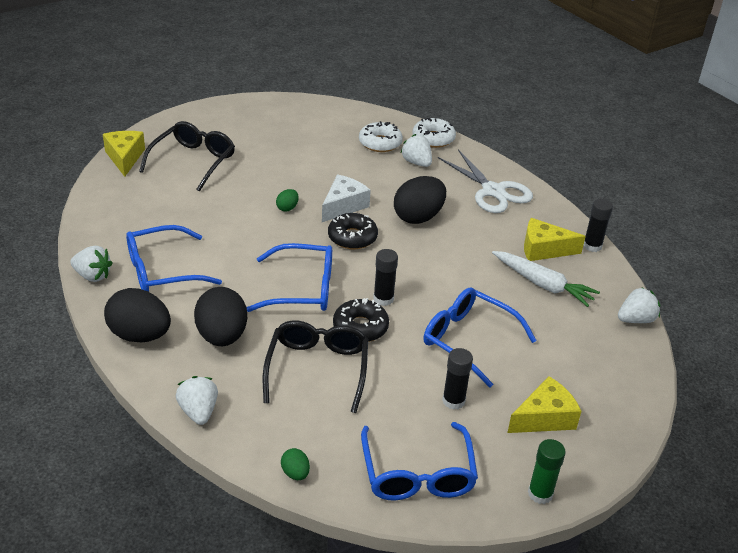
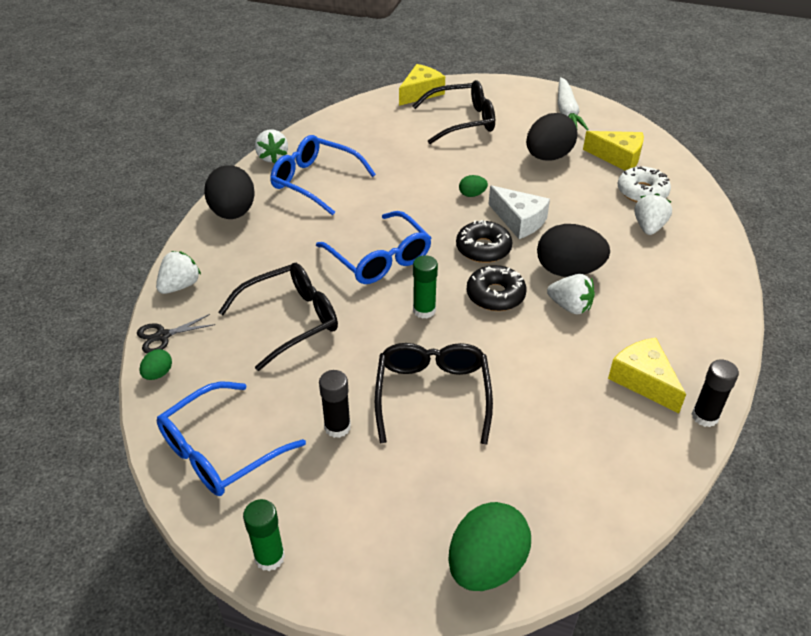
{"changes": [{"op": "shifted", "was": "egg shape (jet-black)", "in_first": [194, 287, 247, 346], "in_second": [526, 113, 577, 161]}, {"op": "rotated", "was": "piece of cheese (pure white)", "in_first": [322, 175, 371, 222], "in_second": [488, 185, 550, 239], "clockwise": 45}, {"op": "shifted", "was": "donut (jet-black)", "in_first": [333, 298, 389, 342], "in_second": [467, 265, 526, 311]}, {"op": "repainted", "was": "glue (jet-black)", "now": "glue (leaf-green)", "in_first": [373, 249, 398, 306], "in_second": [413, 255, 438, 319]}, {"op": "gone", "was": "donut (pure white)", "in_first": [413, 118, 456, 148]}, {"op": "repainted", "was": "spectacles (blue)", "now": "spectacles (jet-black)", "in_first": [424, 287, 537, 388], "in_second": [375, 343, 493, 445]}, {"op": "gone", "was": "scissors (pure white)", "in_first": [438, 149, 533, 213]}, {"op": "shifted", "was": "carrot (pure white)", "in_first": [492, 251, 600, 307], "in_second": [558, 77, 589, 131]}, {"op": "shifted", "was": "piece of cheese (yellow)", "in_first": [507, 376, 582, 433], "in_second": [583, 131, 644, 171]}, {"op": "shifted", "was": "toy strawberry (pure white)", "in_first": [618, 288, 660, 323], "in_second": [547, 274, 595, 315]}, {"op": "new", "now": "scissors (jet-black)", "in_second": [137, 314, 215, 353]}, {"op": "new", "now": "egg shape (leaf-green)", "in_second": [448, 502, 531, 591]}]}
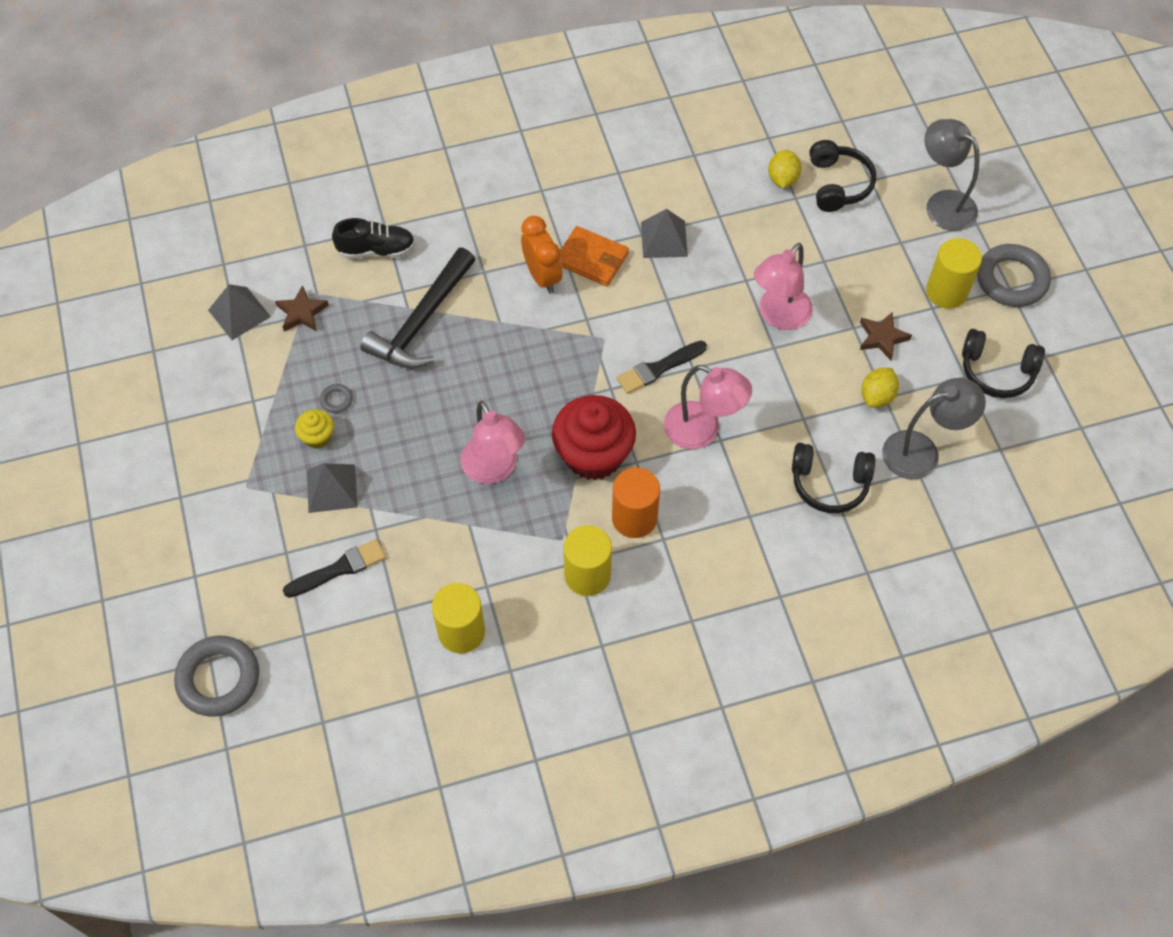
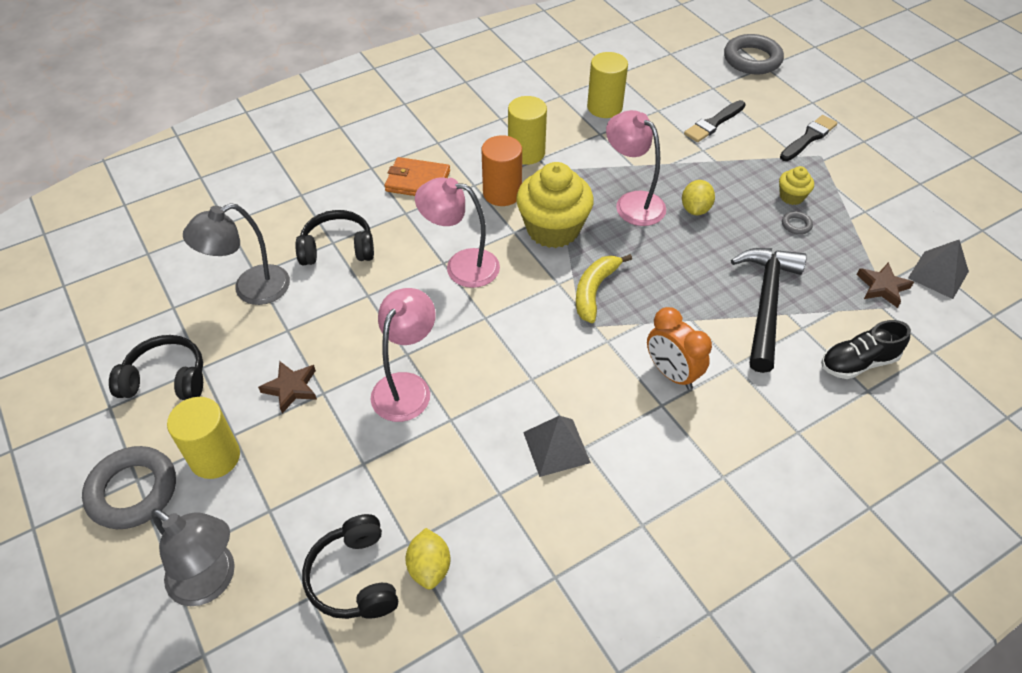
{"changes": [{"op": "gone", "was": "pyramid (grey)", "in_first": [307, 463, 358, 513]}, {"op": "repainted", "was": "cupcake (red)", "now": "cupcake (yellow)", "in_first": [552, 395, 636, 480], "in_second": [516, 162, 594, 248]}, {"op": "shifted", "was": "wallet (orange-coloured)", "in_first": [560, 226, 629, 286], "in_second": [384, 157, 450, 196]}, {"op": "shifted", "was": "paint brush (jet-black)", "in_first": [617, 341, 707, 394], "in_second": [780, 115, 837, 161]}, {"op": "shifted", "was": "lemon (yellow)", "in_first": [862, 368, 899, 408], "in_second": [682, 180, 715, 215]}, {"op": "new", "now": "banana fruit (yellow)", "in_second": [576, 254, 632, 323]}]}
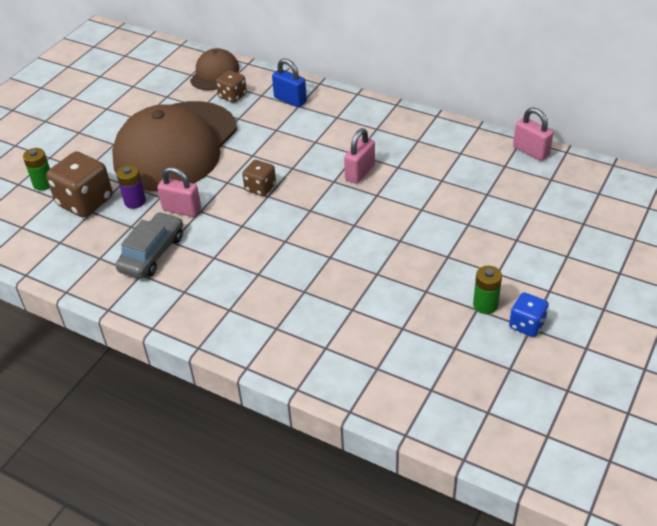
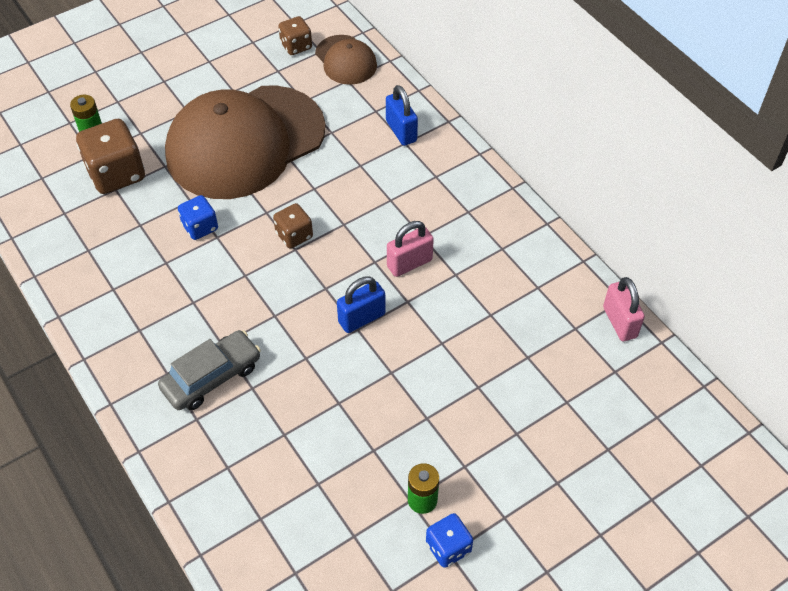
{"changes": [{"op": "shifted", "was": "toy car (grey)", "in_first": [115, 212, 183, 279], "in_second": [158, 330, 261, 410]}, {"op": "gone", "was": "AA battery (royal purple)", "in_first": [117, 165, 146, 209]}, {"op": "swapped", "was": "padlock (pink)", "now": "dice (blue)", "in_first": [157, 167, 201, 217], "in_second": [178, 195, 218, 240]}, {"op": "rotated", "was": "cap (brown)", "in_first": [190, 48, 239, 90], "in_second": [315, 35, 377, 85], "clockwise": 105}, {"op": "shifted", "was": "dice (brown)", "in_first": [216, 70, 247, 103], "in_second": [278, 16, 312, 55]}, {"op": "new", "now": "padlock (blue)", "in_second": [337, 276, 386, 333]}]}
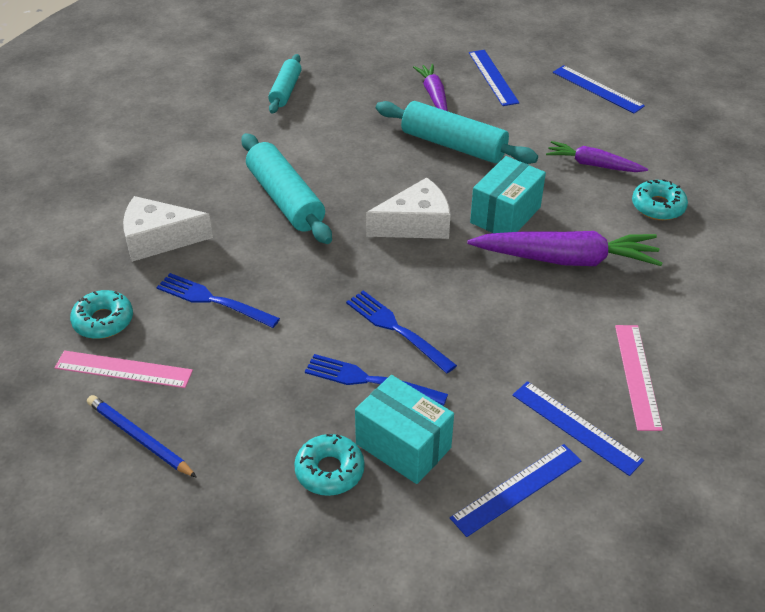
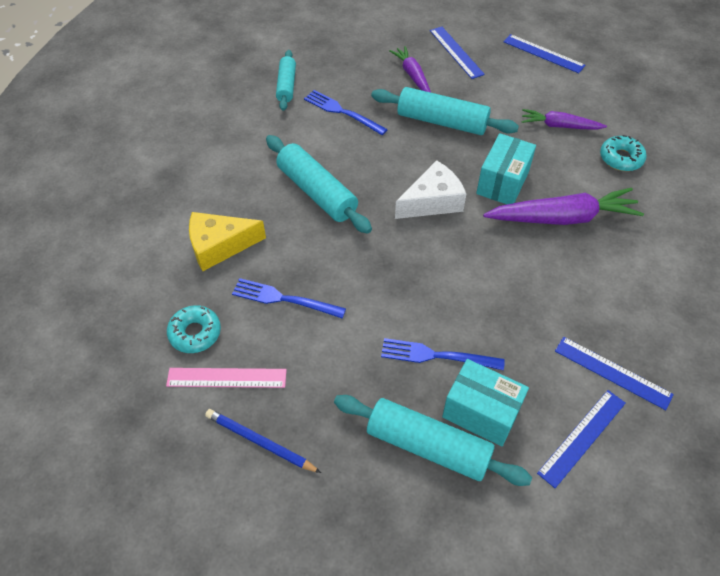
{"changes": [{"op": "repainted", "was": "piece of cheese (pure white)", "now": "piece of cheese (yellow)", "in_first": [123, 196, 213, 262], "in_second": [189, 212, 266, 271]}, {"op": "swapped", "was": "donut (turquoise)", "now": "rolling pin (turquoise)", "in_first": [294, 434, 365, 496], "in_second": [334, 395, 532, 486]}, {"op": "shifted", "was": "fork (blue)", "in_first": [346, 290, 457, 373], "in_second": [304, 90, 388, 135]}, {"op": "gone", "was": "measuring stick (pink)", "in_first": [615, 325, 663, 431]}]}
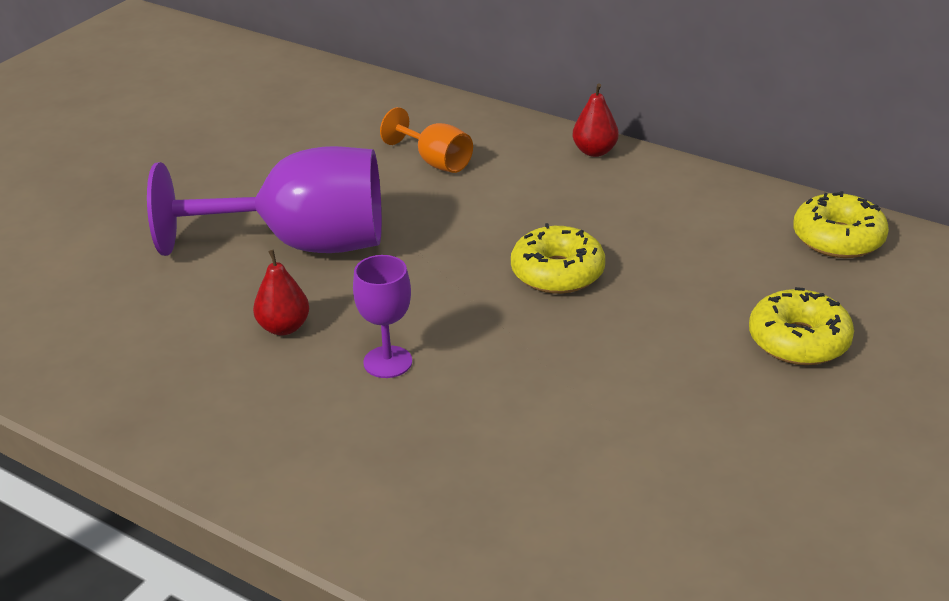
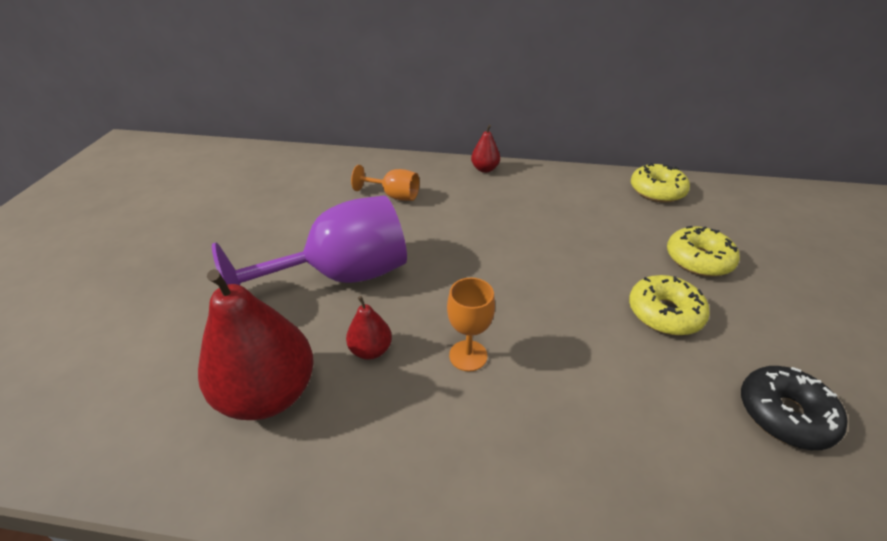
{"changes": [{"op": "repainted", "was": "goblet (royal purple)", "now": "goblet (orange-coloured)", "in_first": [353, 255, 412, 378], "in_second": [447, 278, 495, 371]}, {"op": "shifted", "was": "donut (yellow)", "in_first": [511, 223, 605, 294], "in_second": [629, 275, 710, 335]}, {"op": "new", "now": "toy pear (red)", "in_second": [198, 269, 314, 420]}, {"op": "new", "now": "donut (jet-black)", "in_second": [741, 366, 848, 450]}]}
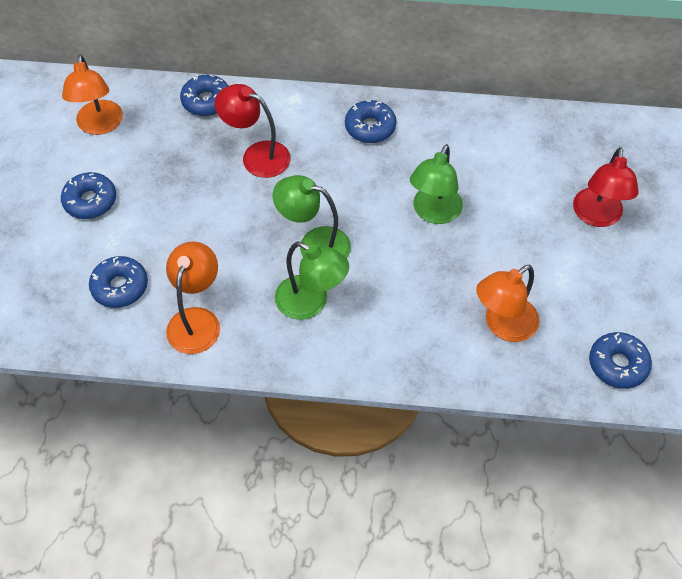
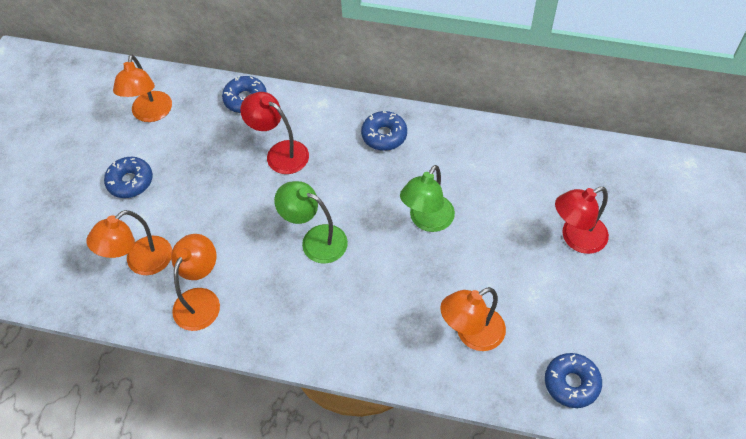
{"changes": [{"op": "swapped", "was": "donut (blue)", "now": "reading lamp (orange-coloured)", "in_first": [89, 256, 148, 308], "in_second": [87, 210, 172, 275]}, {"op": "gone", "was": "reading lamp (leaf-green)", "in_first": [275, 242, 349, 320]}, {"op": "rotated", "was": "reading lamp (red)", "in_first": [573, 147, 639, 227], "in_second": [555, 187, 609, 254], "clockwise": 45}]}
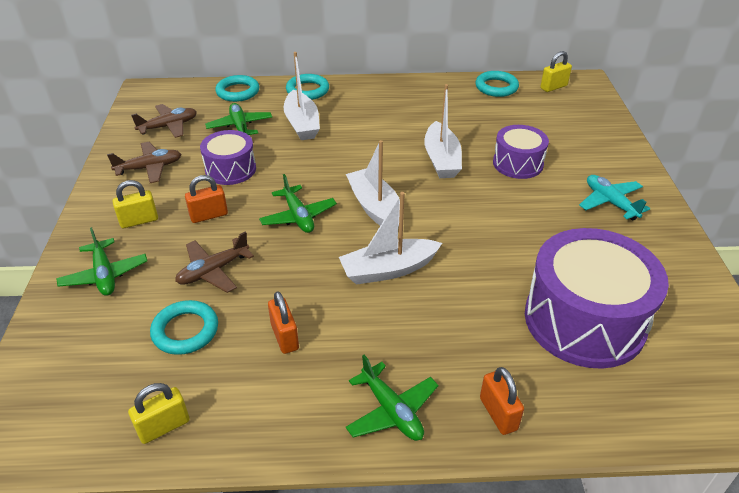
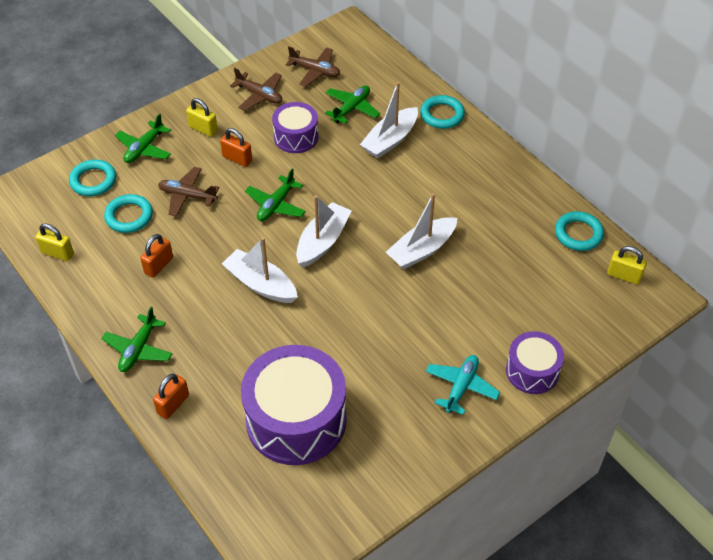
{"changes": [{"op": "shifted", "was": "torus (turquoise)", "in_first": [215, 75, 259, 102], "in_second": [69, 160, 116, 196]}, {"op": "shifted", "was": "snare drum (royal purple)", "in_first": [493, 125, 549, 179], "in_second": [506, 331, 564, 394]}]}
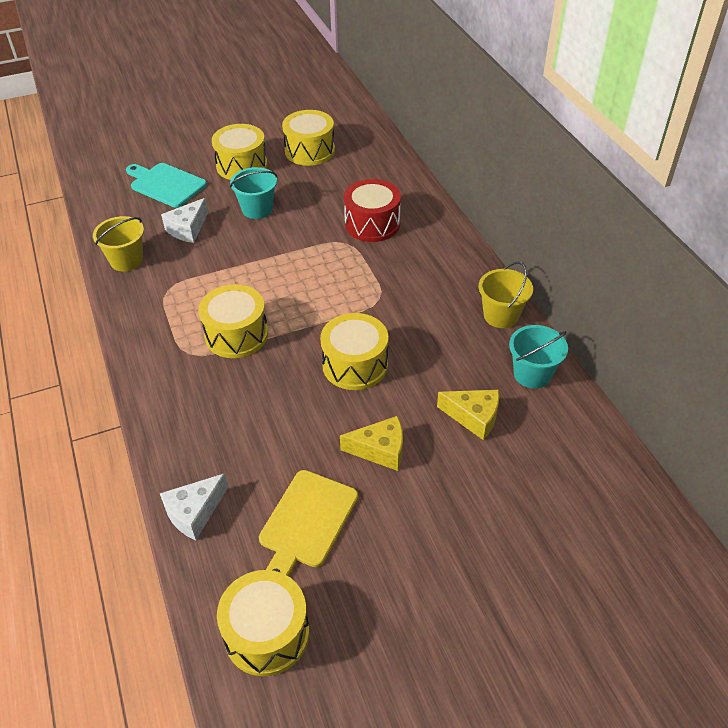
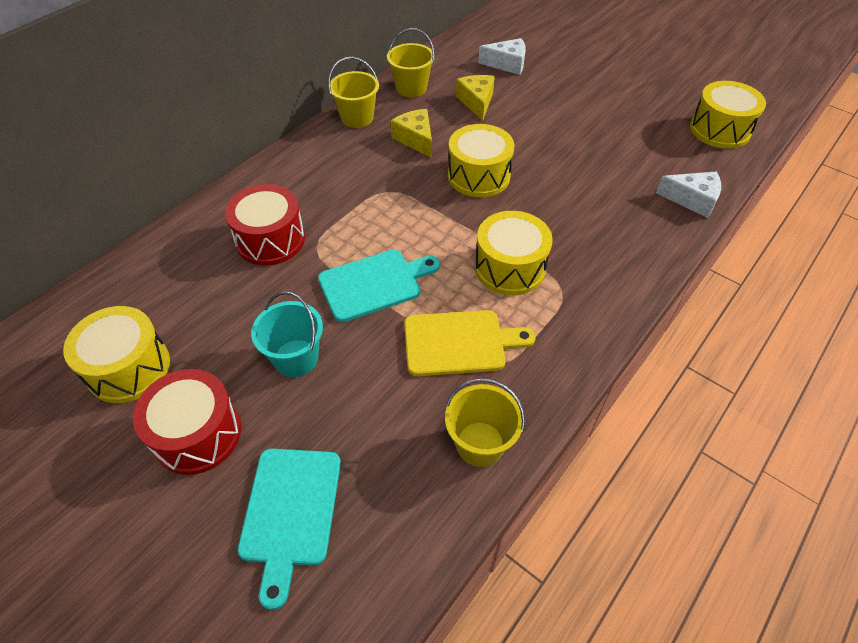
{"changes": [{"op": "shifted", "was": "piece of cheese (pure white)", "in_first": [161, 198, 208, 243], "in_second": [478, 38, 526, 75]}, {"op": "repainted", "was": "snare drum (yellow)", "now": "snare drum (red)", "in_first": [212, 124, 267, 180], "in_second": [133, 369, 241, 475]}, {"op": "shifted", "was": "bread board (yellow)", "in_first": [259, 470, 358, 576], "in_second": [404, 310, 536, 376]}, {"op": "shifted", "was": "piece of cheese (yellow)", "in_first": [340, 416, 403, 471], "in_second": [391, 109, 432, 158]}, {"op": "repainted", "was": "sand bucket (turquoise)", "now": "sand bucket (yellow)", "in_first": [509, 325, 568, 389], "in_second": [387, 28, 435, 97]}, {"op": "new", "now": "bread board (turquoise)", "in_second": [318, 250, 440, 322]}]}
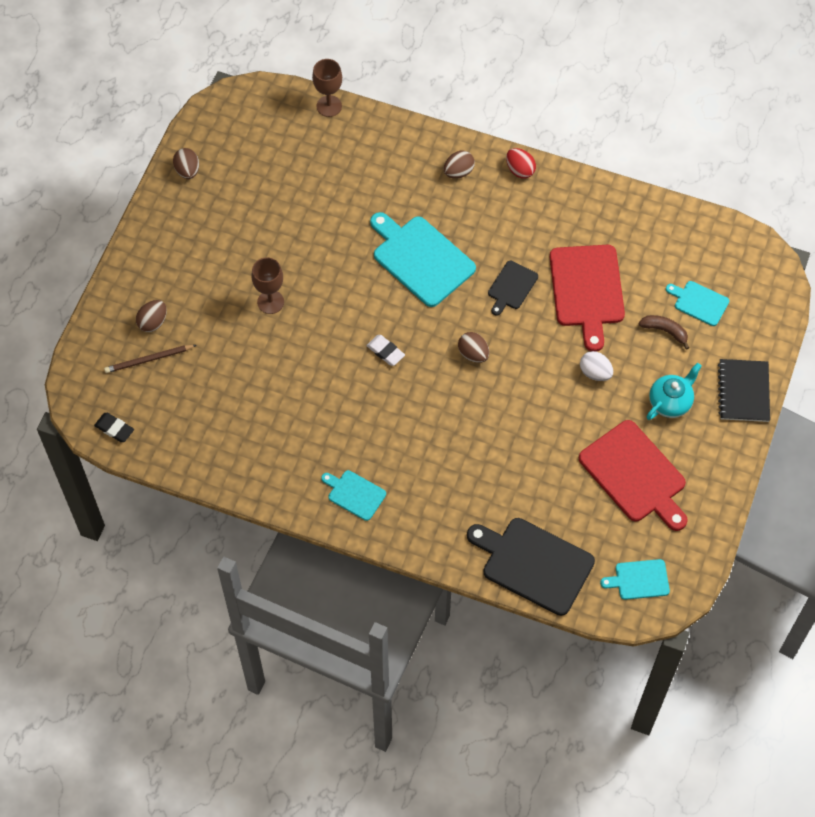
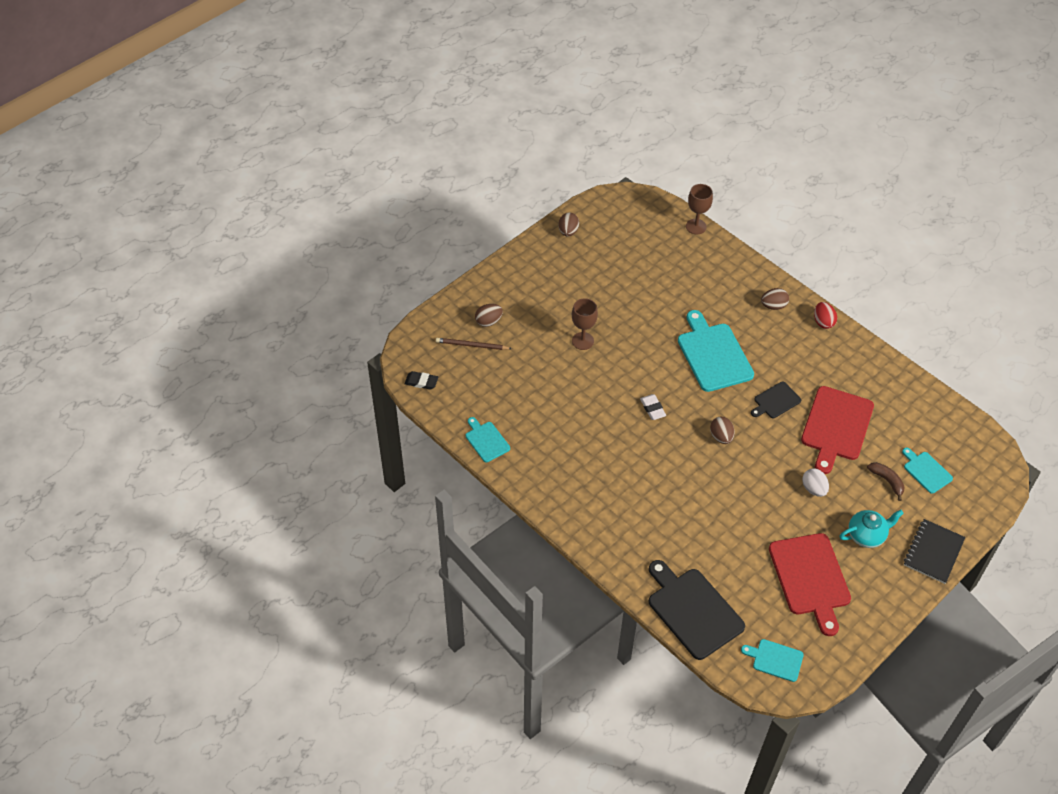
{"changes": [{"op": "rotated", "was": "gum eraser (jet-black)", "in_first": [94, 413, 134, 442], "in_second": [404, 371, 438, 390], "clockwise": -45}, {"op": "shifted", "was": "bread board (turquoise)", "in_first": [321, 470, 386, 521], "in_second": [466, 417, 510, 462]}]}
